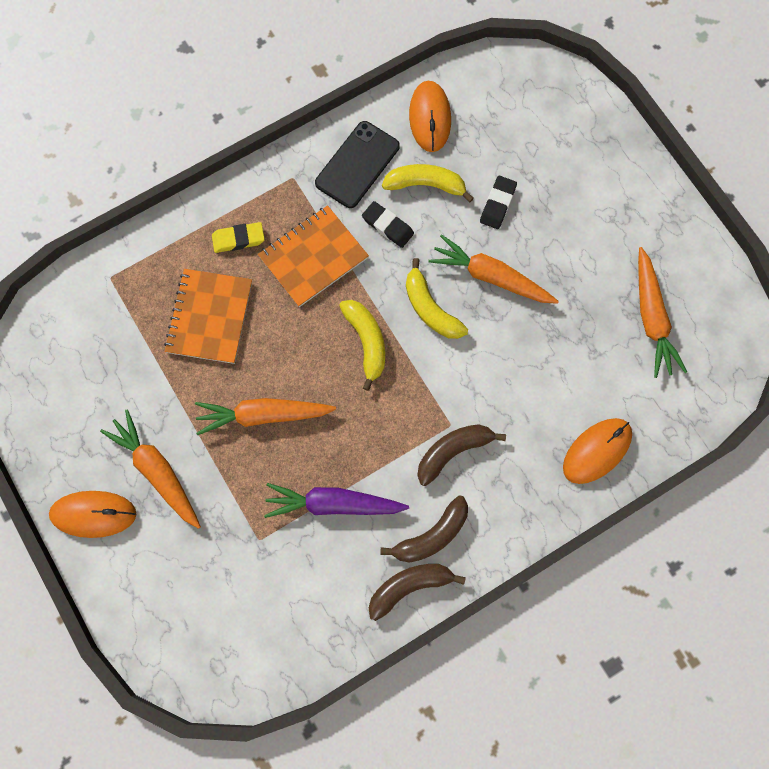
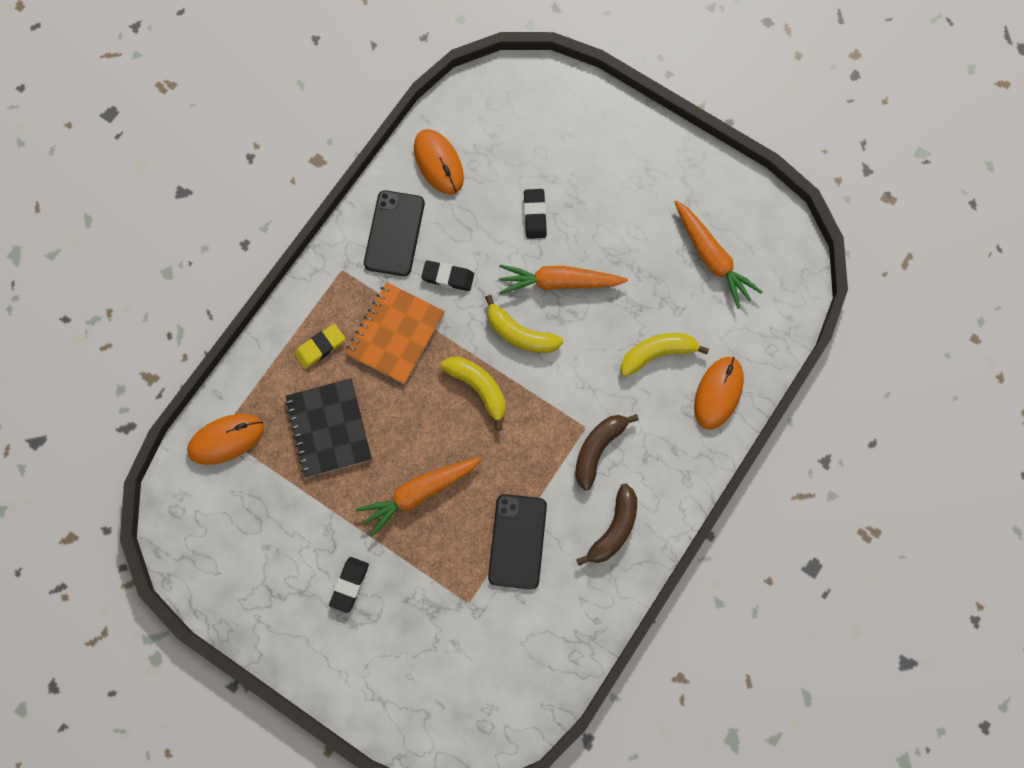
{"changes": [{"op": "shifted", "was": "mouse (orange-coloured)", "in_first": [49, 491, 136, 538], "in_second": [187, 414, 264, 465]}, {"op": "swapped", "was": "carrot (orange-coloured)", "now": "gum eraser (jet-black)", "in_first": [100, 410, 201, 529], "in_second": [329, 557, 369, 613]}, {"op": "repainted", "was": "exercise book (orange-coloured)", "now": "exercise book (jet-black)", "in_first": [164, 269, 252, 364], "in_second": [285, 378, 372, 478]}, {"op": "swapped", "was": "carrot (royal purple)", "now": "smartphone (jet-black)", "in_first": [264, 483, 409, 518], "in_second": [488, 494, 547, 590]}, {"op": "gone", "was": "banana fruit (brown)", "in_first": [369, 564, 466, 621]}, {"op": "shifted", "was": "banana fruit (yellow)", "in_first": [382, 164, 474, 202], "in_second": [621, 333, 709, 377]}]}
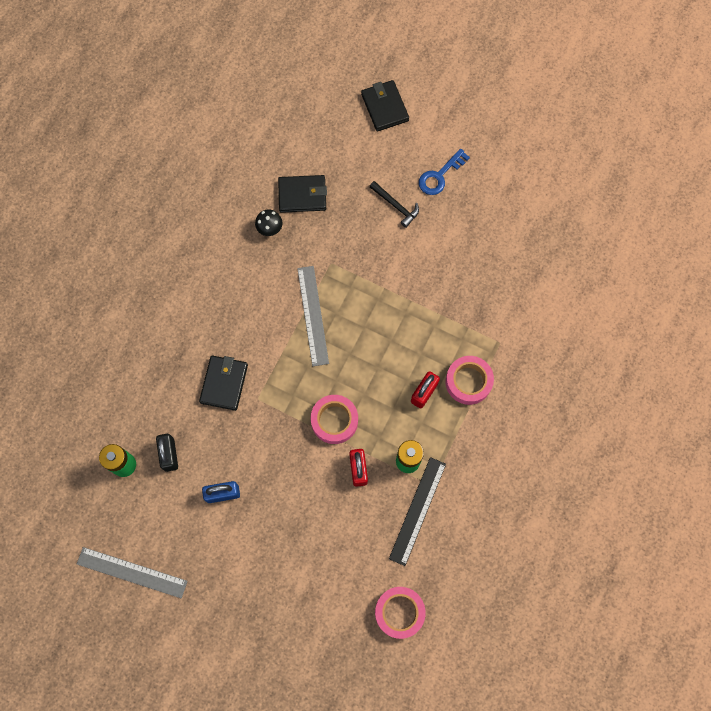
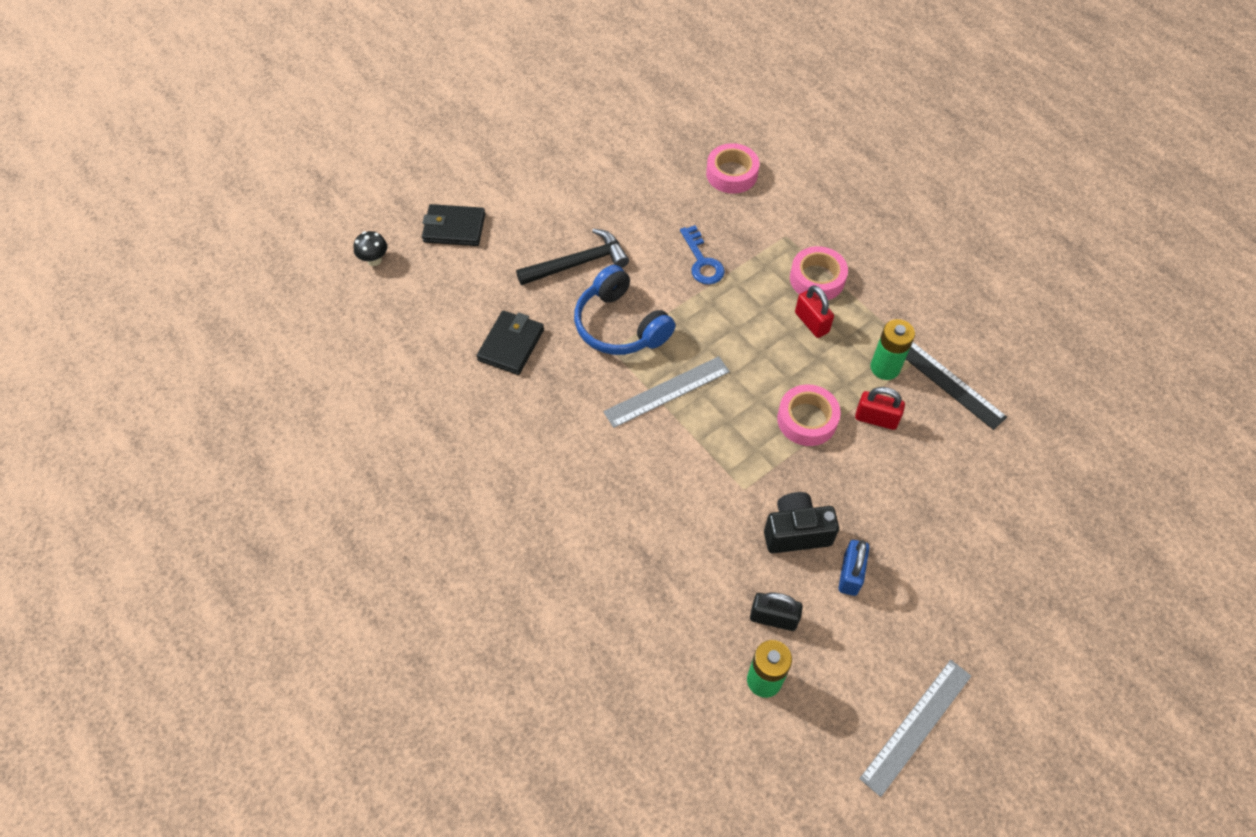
{"changes": [{"op": "gone", "was": "wallet (jet-black)", "in_first": [199, 356, 248, 411]}, {"op": "shifted", "was": "mushroom (jet-black)", "in_first": [255, 209, 282, 236], "in_second": [354, 231, 387, 266]}, {"op": "rotated", "was": "measuring stick (grey)", "in_first": [297, 266, 329, 366], "in_second": [603, 356, 730, 428], "clockwise": -45}, {"op": "scaled", "was": "hammer (jet-black)", "in_first": [369, 181, 419, 228], "in_second": [516, 228, 629, 286], "ratio": 1.56}, {"op": "shifted", "was": "sticky tape (pink)", "in_first": [375, 587, 426, 639], "in_second": [706, 143, 759, 194]}, {"op": "shifted", "was": "latchkey (blue)", "in_first": [419, 148, 470, 195], "in_second": [680, 225, 725, 285]}, {"op": "new", "now": "headset (blue)", "in_second": [574, 265, 675, 355]}, {"op": "new", "now": "compact camera (jet-black)", "in_second": [764, 492, 839, 553]}]}
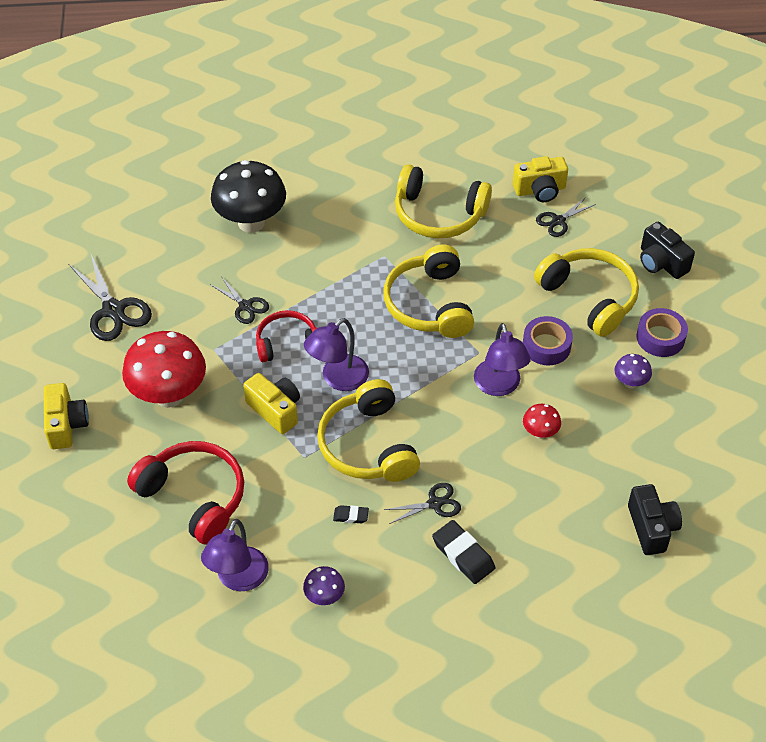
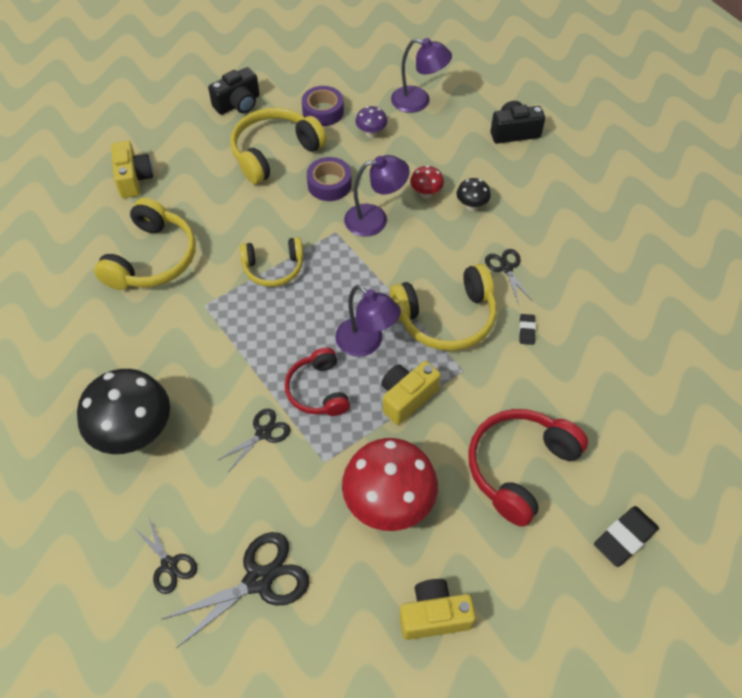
{"changes": [{"op": "shifted", "was": "reading lamp (royal purple)", "in_first": [201, 519, 269, 591], "in_second": [391, 38, 452, 113]}, {"op": "gone", "was": "mushroom (royal purple)", "in_first": [303, 566, 345, 605]}, {"op": "scaled", "was": "headset (yellow)", "in_first": [383, 245, 474, 338], "in_second": [240, 237, 303, 287], "ratio": 0.64}, {"op": "shifted", "was": "gum eraser (jet-black)", "in_first": [432, 520, 495, 584], "in_second": [594, 506, 659, 567]}, {"op": "shifted", "was": "scissors (jet-black)", "in_first": [536, 197, 596, 237], "in_second": [133, 516, 197, 594]}, {"op": "new", "now": "mushroom (jet-black)", "in_second": [456, 178, 491, 211]}]}
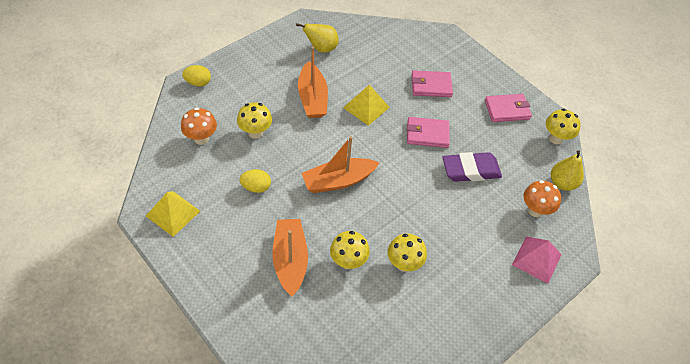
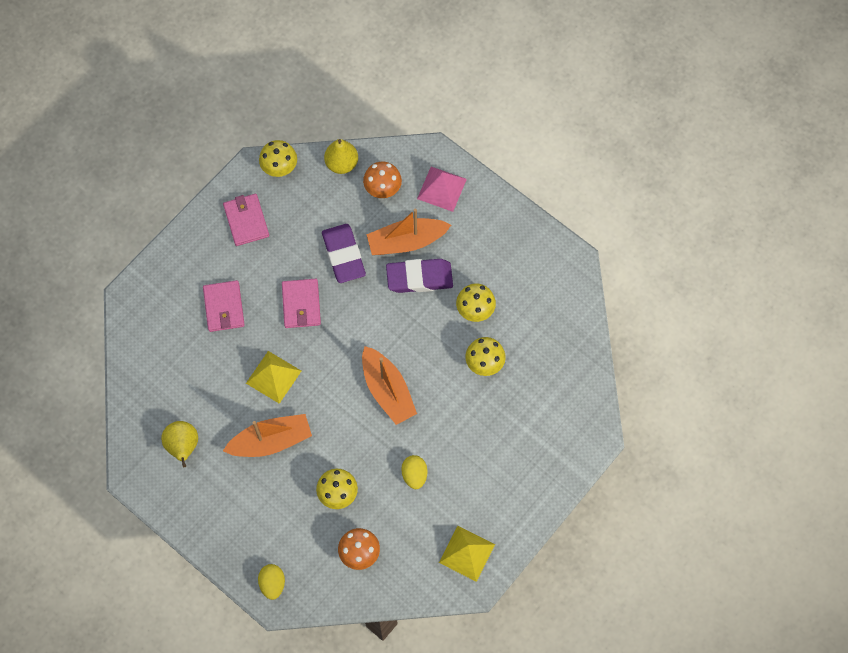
{"changes": [{"op": "shifted", "was": "boat (orange-coloured)", "in_first": [272, 219, 308, 296], "in_second": [366, 209, 451, 255]}, {"op": "new", "now": "gum eraser (royal purple)", "in_second": [386, 259, 453, 293]}]}
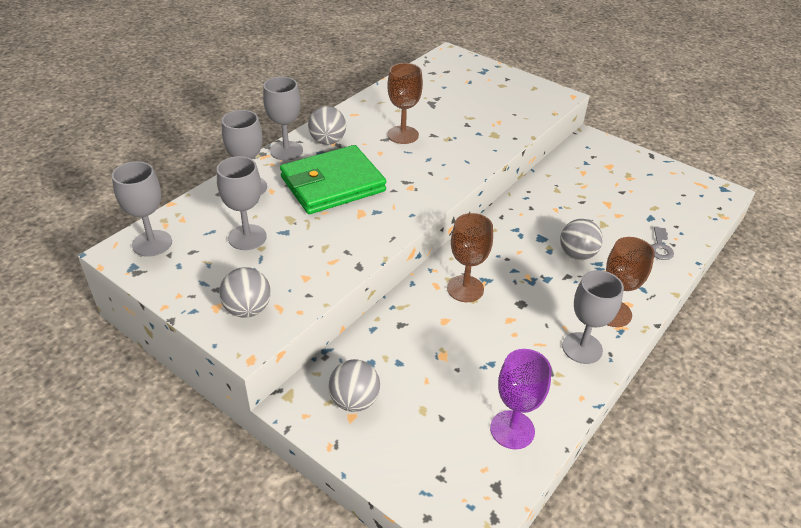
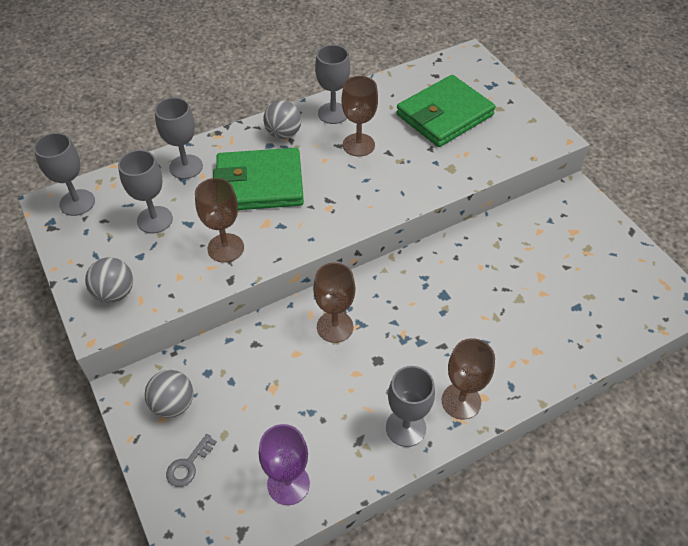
{"changes": [{"op": "shifted", "was": "goblet (grey)", "in_first": [263, 77, 303, 161], "in_second": [315, 45, 350, 124]}, {"op": "gone", "was": "ball (grey)", "in_first": [560, 219, 603, 260]}, {"op": "shifted", "was": "latchkey (grey)", "in_first": [651, 226, 674, 260], "in_second": [166, 434, 217, 487]}, {"op": "new", "now": "goblet (brown)", "in_second": [195, 178, 244, 263]}, {"op": "new", "now": "wallet (leaf-green)", "in_second": [396, 75, 496, 147]}]}
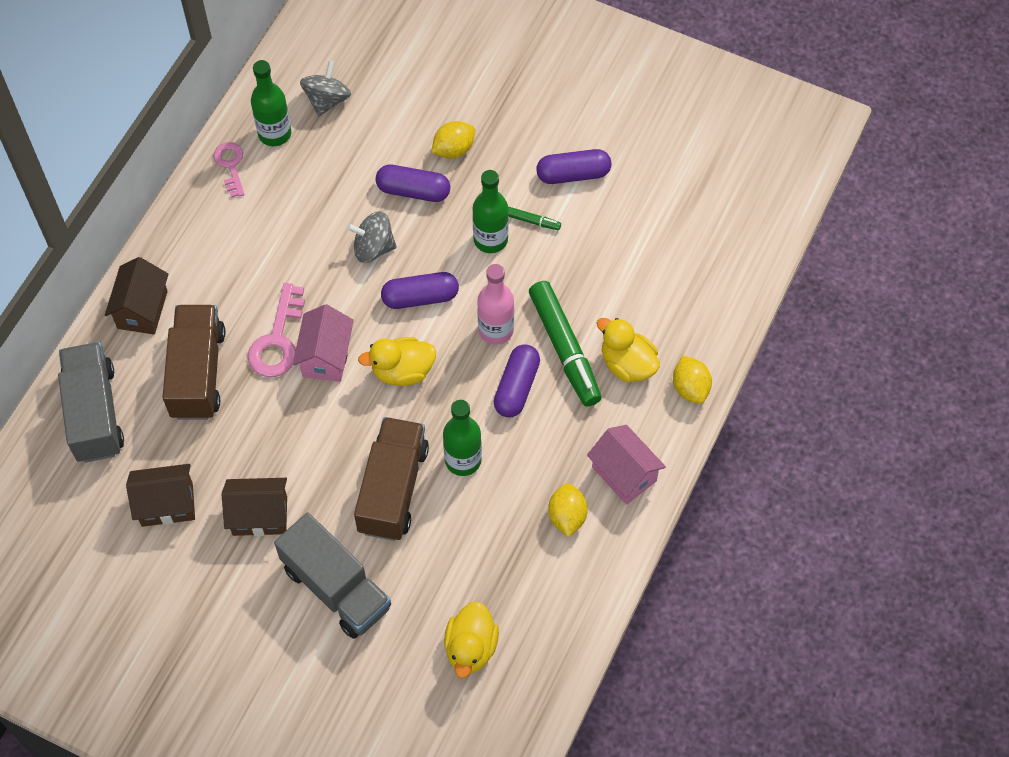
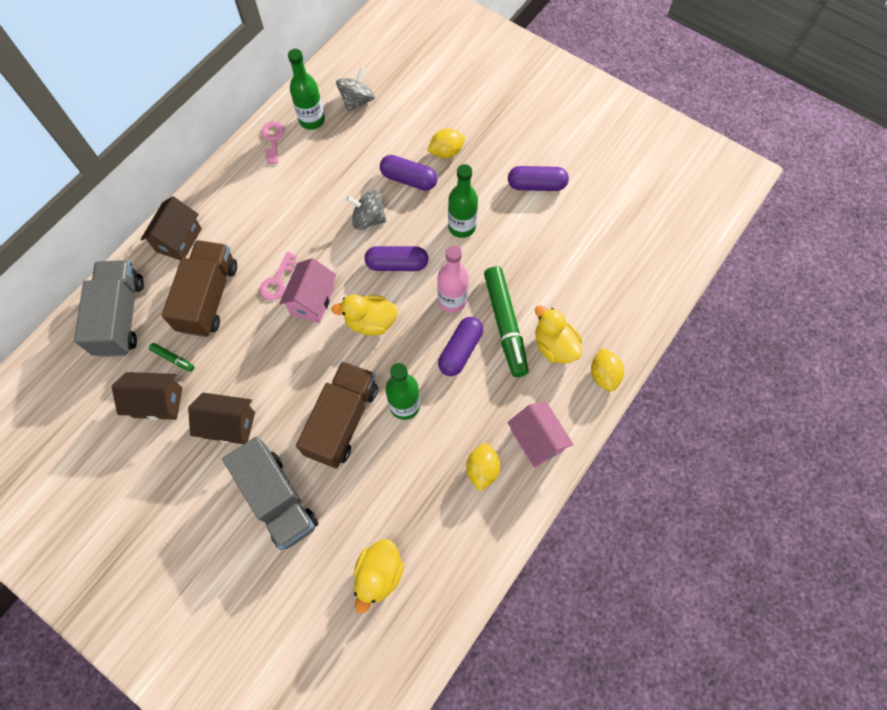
{"changes": [{"op": "scaled", "was": "latchkey (pink)", "in_first": [248, 283, 305, 377], "in_second": [260, 252, 297, 300], "ratio": 0.65}, {"op": "shifted", "was": "felt pen (leaf-green)", "in_first": [508, 207, 561, 230], "in_second": [149, 343, 195, 372]}]}
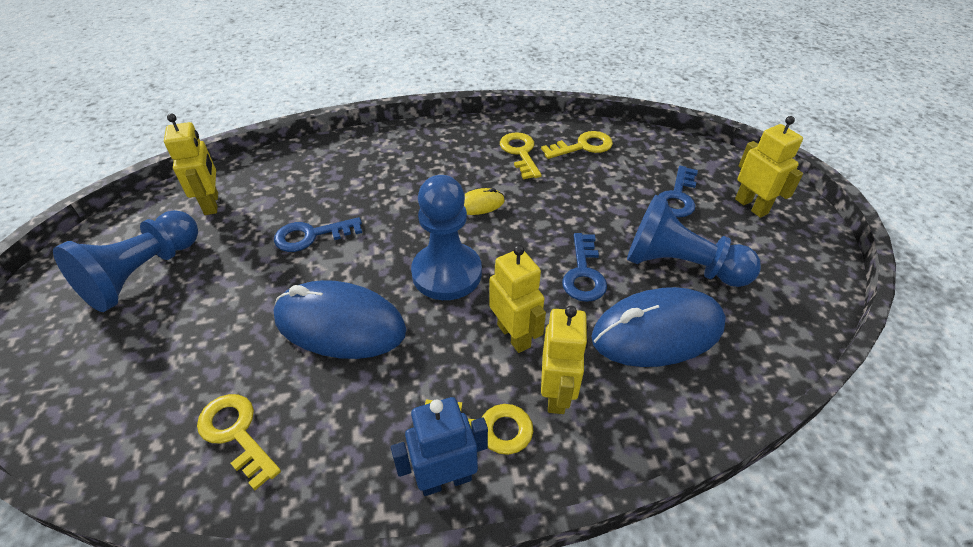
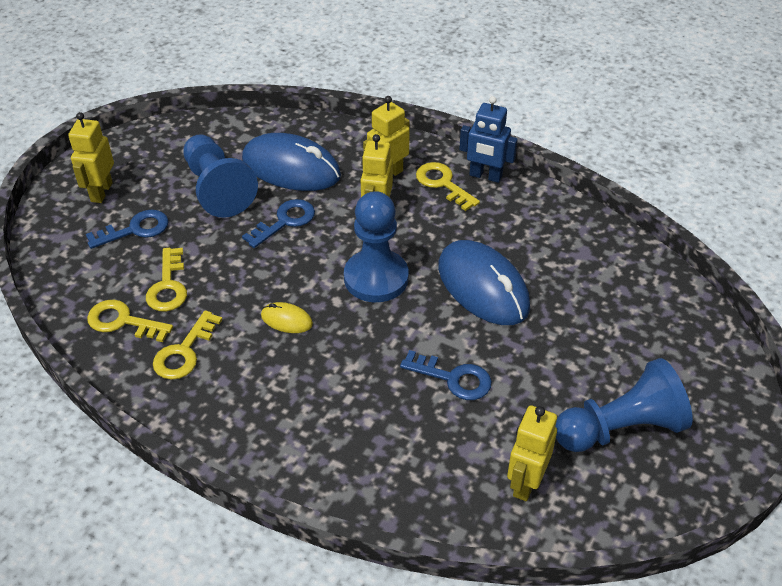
{"changes": [{"op": "shifted", "was": "latchkey (yellow)", "in_first": [197, 394, 281, 490], "in_second": [146, 248, 187, 312]}]}
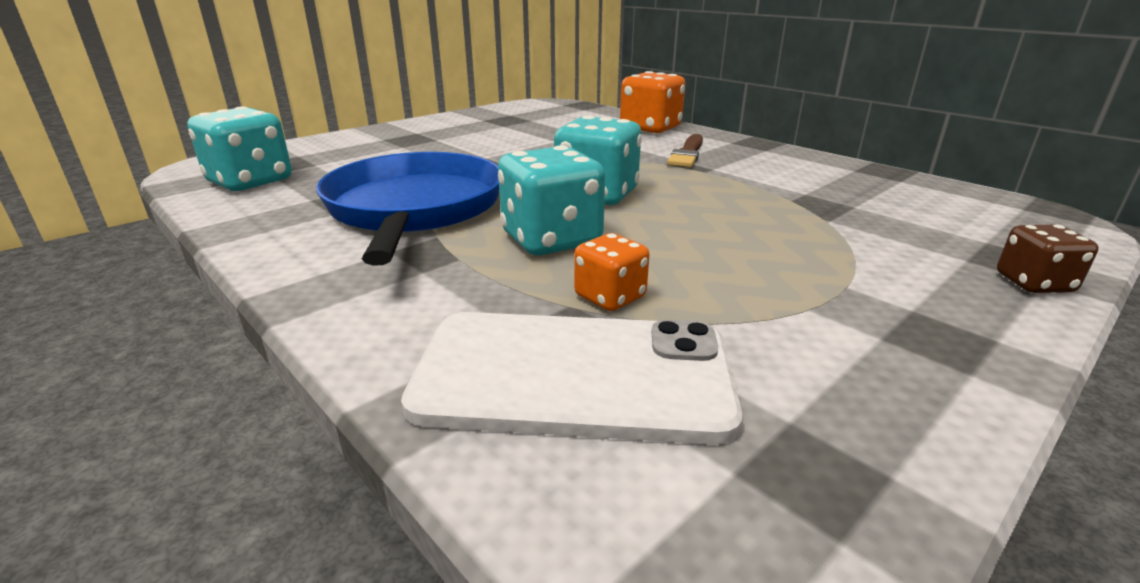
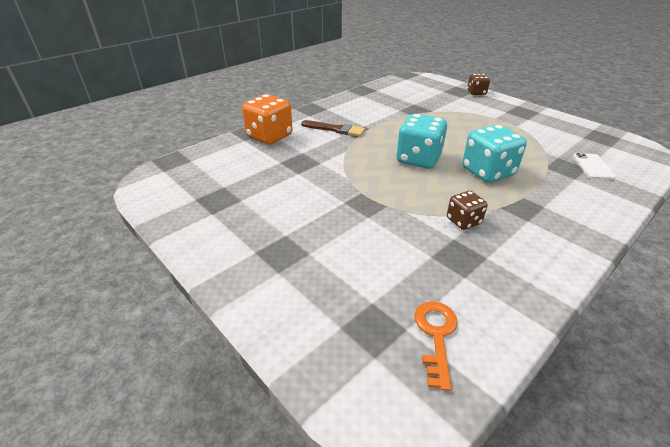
{"changes": [{"op": "swapped", "was": "dice (turquoise)", "now": "latchkey (orange-coloured)", "in_first": [187, 106, 292, 191], "in_second": [414, 301, 458, 391]}, {"op": "swapped", "was": "skillet (blue)", "now": "dice (brown)", "in_first": [316, 152, 499, 266], "in_second": [447, 191, 488, 230]}, {"op": "scaled", "was": "smartphone (pure white)", "in_first": [401, 312, 742, 445], "in_second": [573, 153, 616, 180], "ratio": 0.45}, {"op": "gone", "was": "dice (orange-coloured)", "in_first": [574, 233, 650, 311]}]}
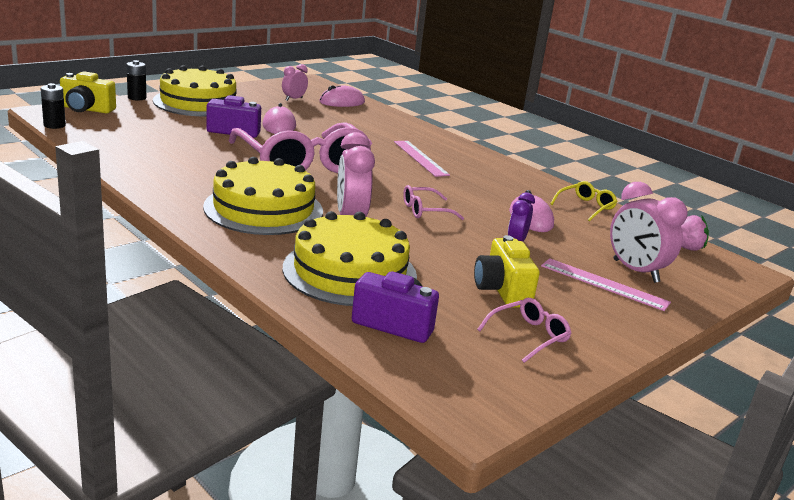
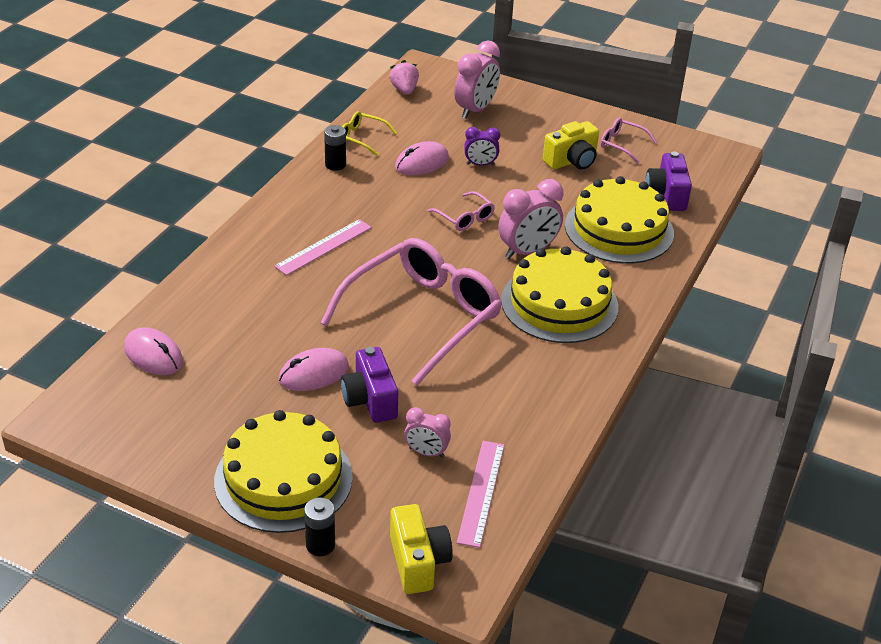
{"changes": [{"op": "shifted", "was": "AA battery (jet-black)", "in_first": [41, 83, 66, 129], "in_second": [324, 125, 346, 171]}, {"op": "shifted", "was": "clock (pink)", "in_first": [282, 64, 308, 101], "in_second": [404, 407, 451, 458]}, {"op": "shifted", "was": "measuring stick (pink)", "in_first": [541, 258, 671, 311], "in_second": [457, 441, 505, 548]}]}
